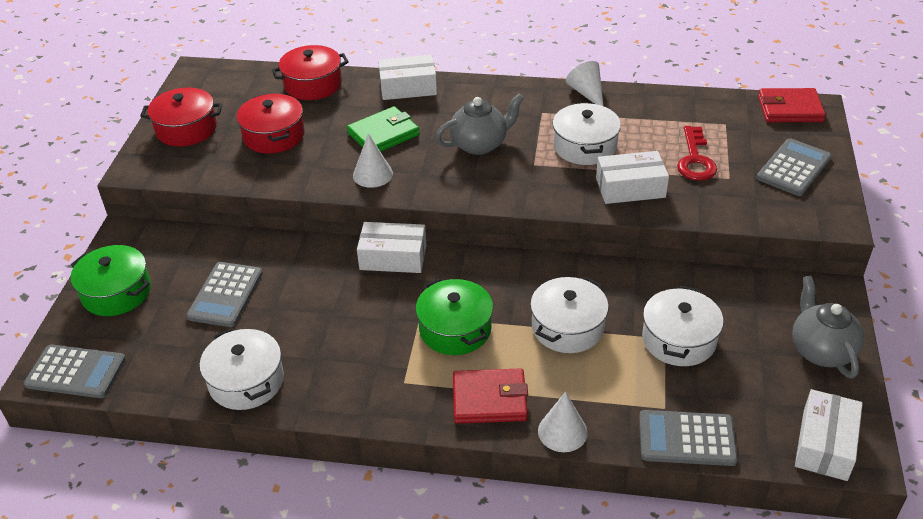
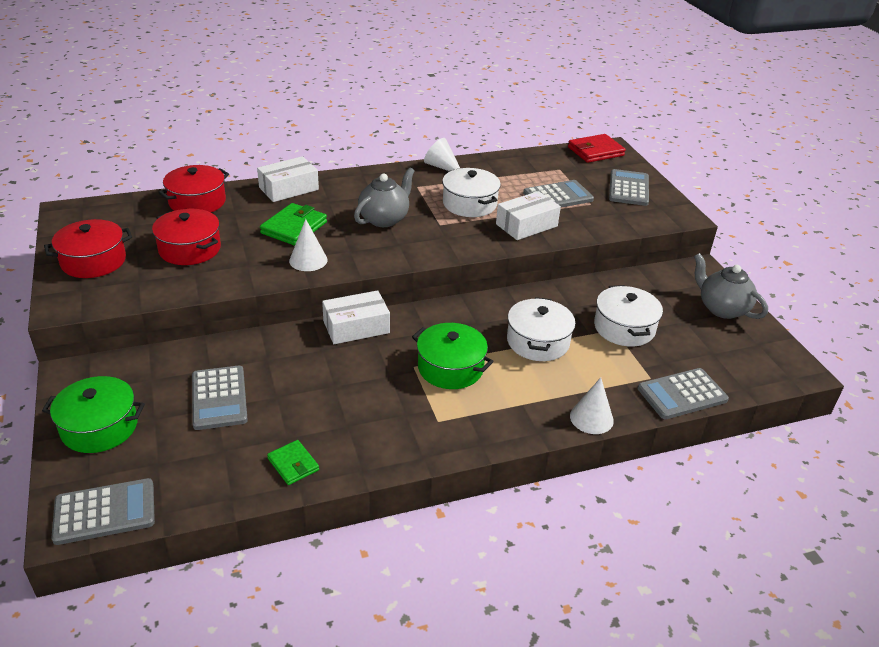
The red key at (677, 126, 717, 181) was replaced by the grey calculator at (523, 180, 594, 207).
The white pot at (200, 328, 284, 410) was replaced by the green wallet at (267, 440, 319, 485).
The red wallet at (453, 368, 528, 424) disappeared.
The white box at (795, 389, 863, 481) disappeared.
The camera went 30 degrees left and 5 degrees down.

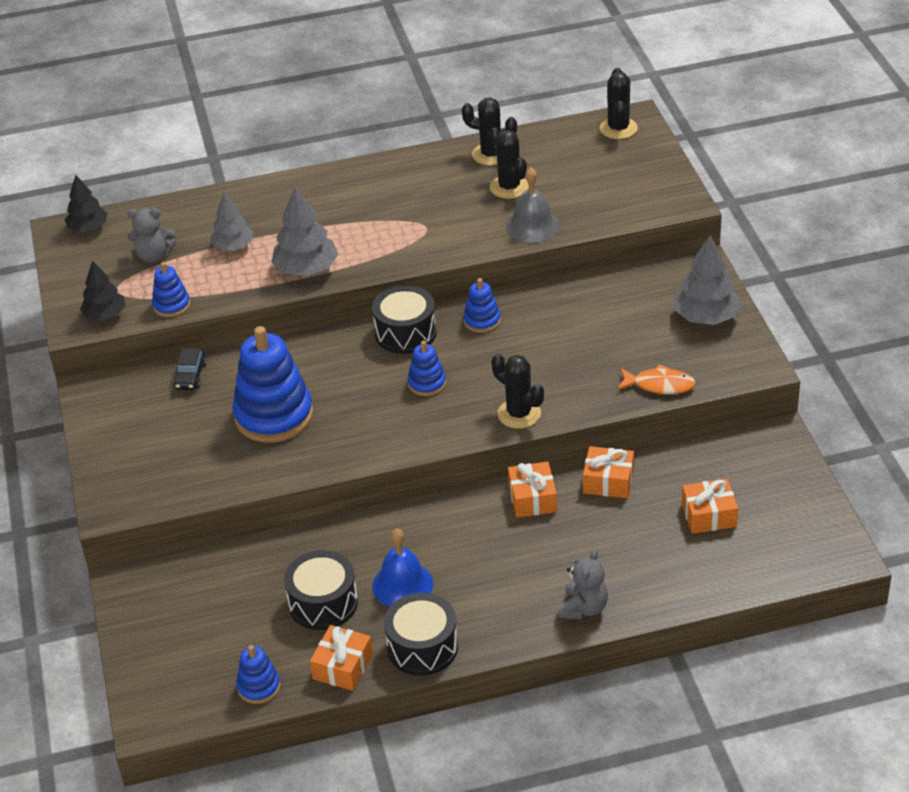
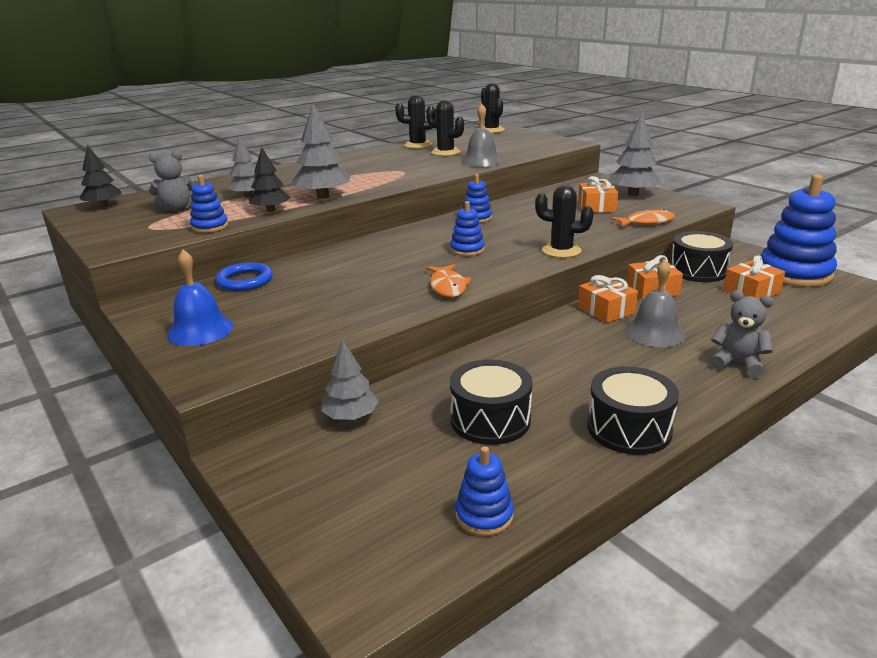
The black tree moved from (80, 261, 126, 320) to (249, 147, 290, 212).
The black drum moved from (372, 285, 437, 354) to (670, 231, 733, 282).
The blue stacking toy moved from (232, 326, 313, 443) to (761, 174, 837, 287).
The black car at (174, 348, 207, 390) was replaced by the blue ring at (215, 262, 273, 291).
The blue bell moved from (372, 528, 433, 607) to (167, 250, 233, 346).
The grey teddy bear at (558, 549, 608, 620) turned 60 degrees counterclockwise.
The orange gift moved from (310, 625, 373, 691) to (578, 176, 618, 213).
The grey bell at (625, 260, 686, 347) appeared.
The orange fish at (426, 264, 472, 297) appeared.
The grey tree at (321, 340, 379, 420) appeared.
The camera went 25 degrees left and 15 degrees down.

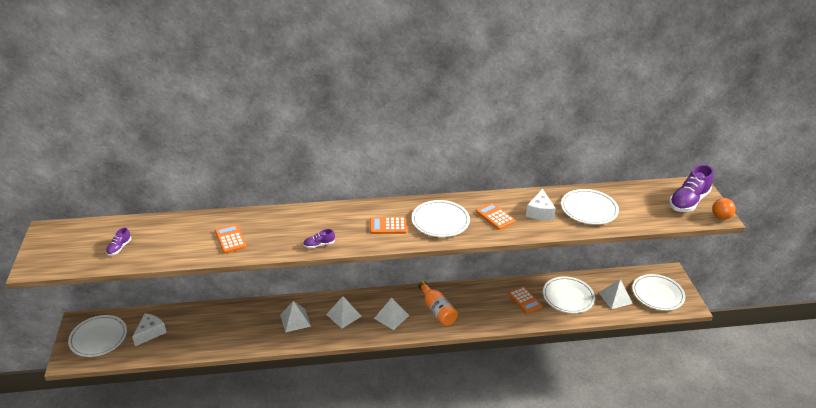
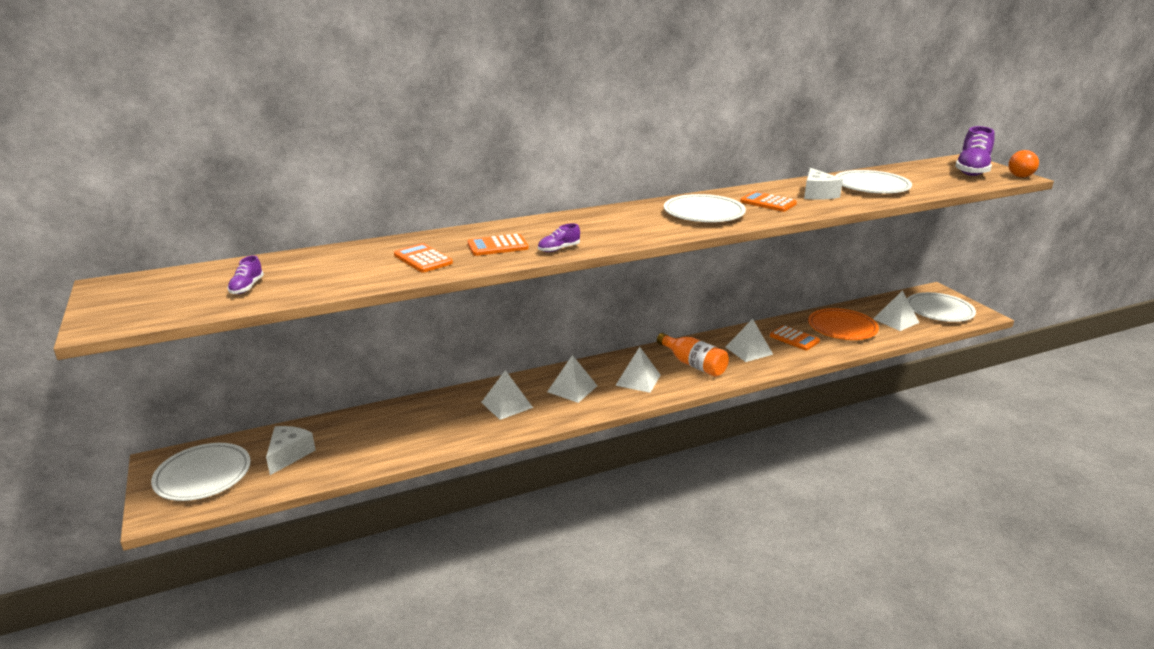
The orange calculator moved from (370, 217, 407, 234) to (468, 234, 529, 256).
The white plate at (543, 276, 595, 313) became the orange plate at (808, 308, 879, 340).
The white pyramid at (726, 319, 773, 362) appeared.
The camera went 15 degrees left and 10 degrees down.

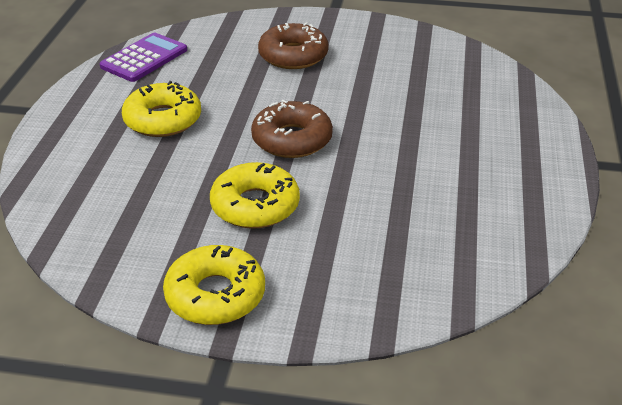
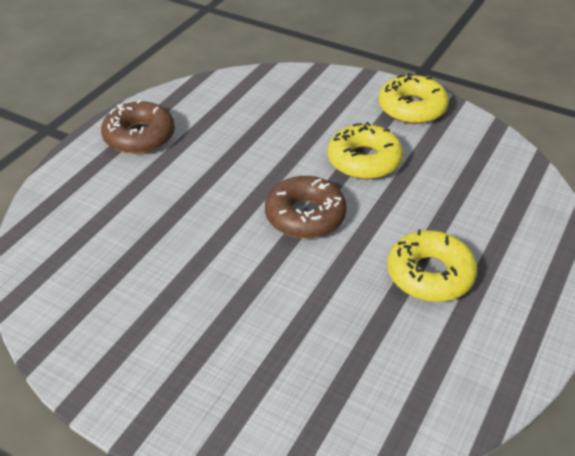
The brown donut moved from (258, 23, 329, 69) to (101, 99, 175, 154).
The purple calculator at (99, 33, 187, 82) disappeared.
The camera went 160 degrees left and 5 degrees up.

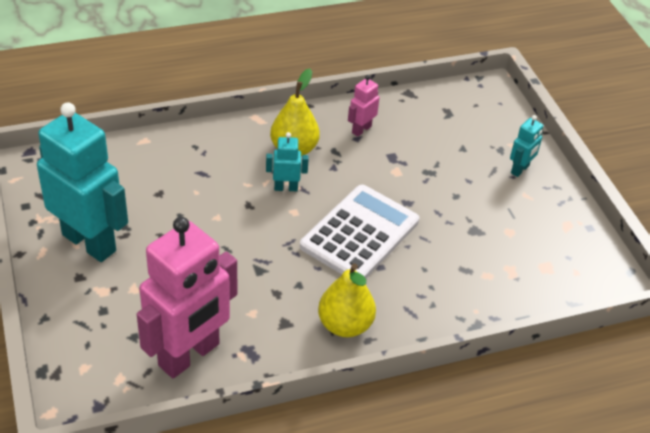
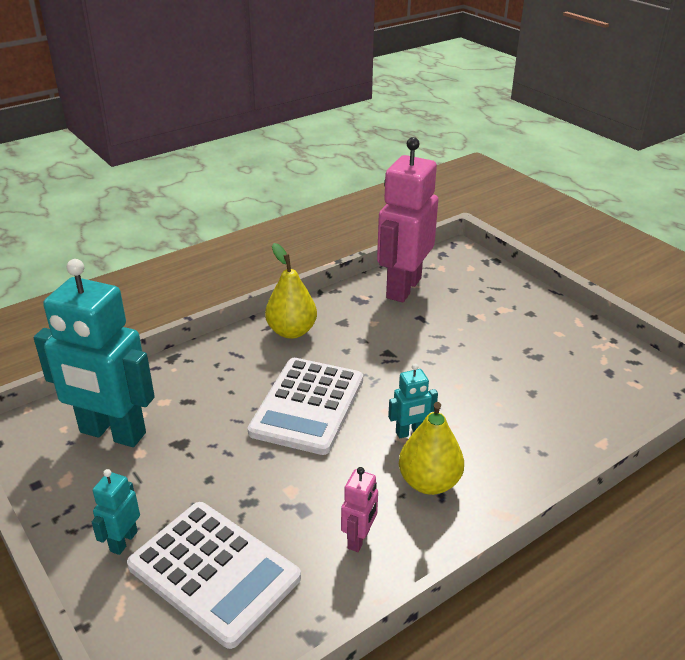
The turquoise robot moved from (37, 102, 128, 262) to (34, 259, 155, 447).
The white calculator at (127, 502, 301, 649) appeared.
The camera went 165 degrees right and 10 degrees down.

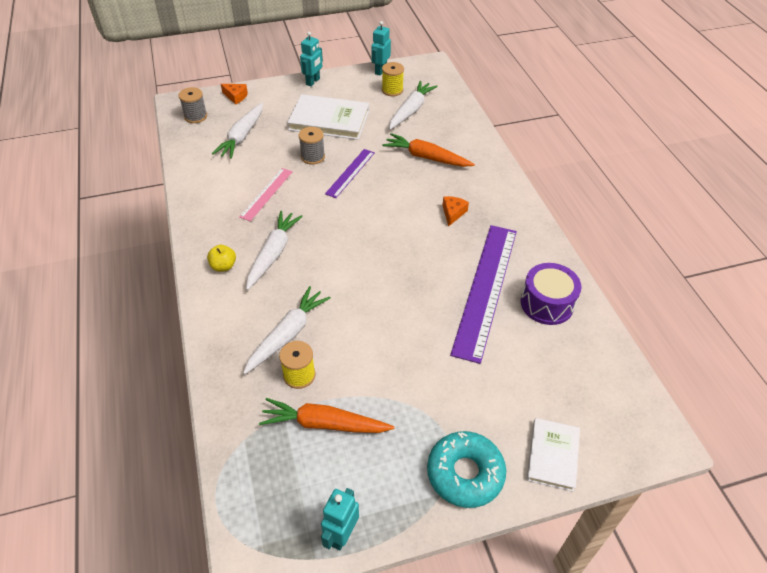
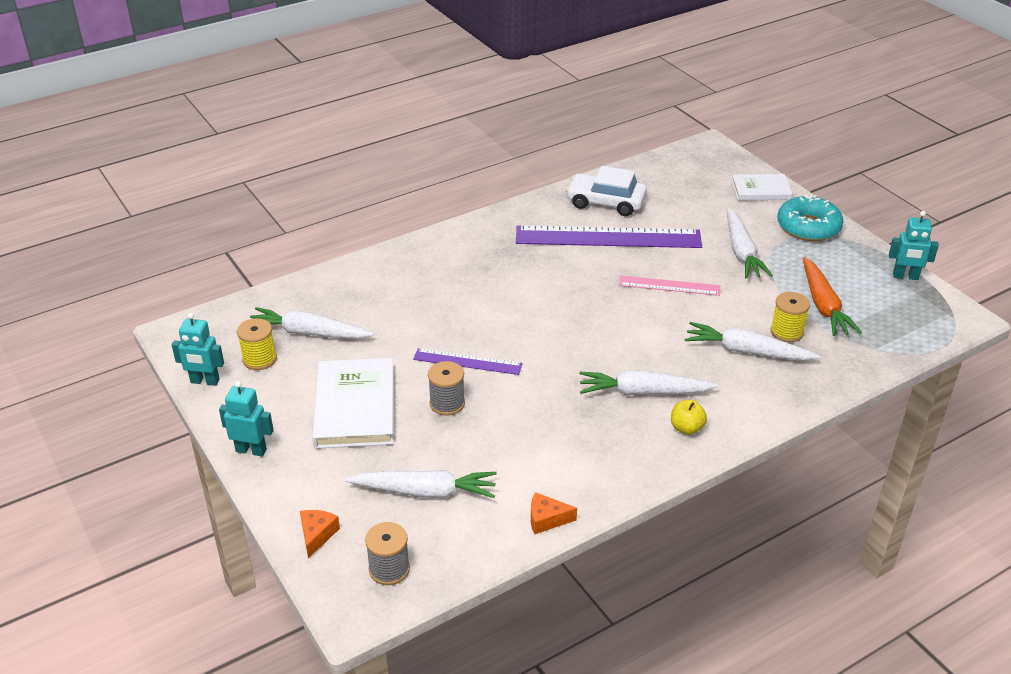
The orange carrot at (383, 133, 475, 167) disappeared.
The pink ruler moved from (239, 168, 293, 221) to (619, 276, 720, 296).
The orange cheese moved from (442, 196, 469, 227) to (531, 492, 577, 534).
The purple drum at (521, 263, 582, 325) was replaced by the white car at (566, 166, 647, 216).
The white carrot at (727, 208, 773, 279) appeared.
The camera went 105 degrees left and 10 degrees down.

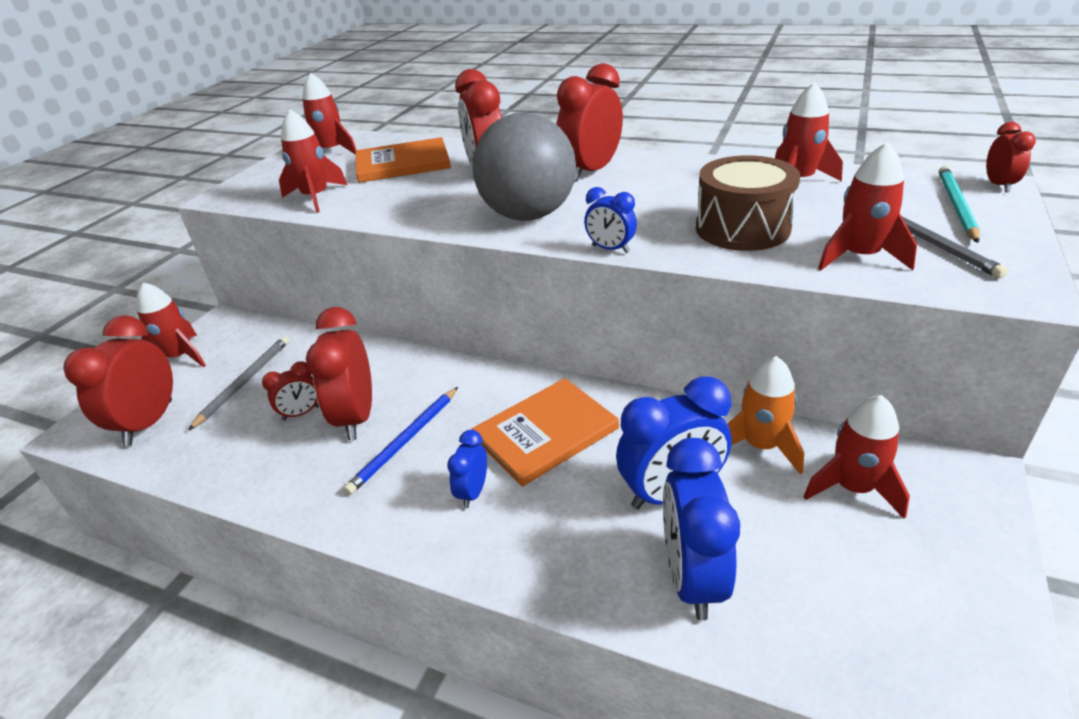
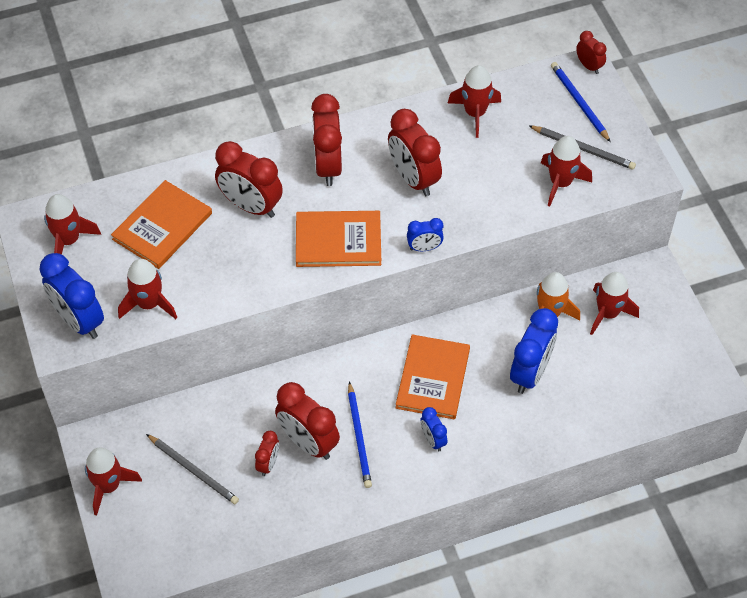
The grey ball at (472, 113, 576, 221) was replaced by the orange book at (296, 211, 381, 267).
The brown drum at (696, 155, 800, 251) disappeared.
The turquoise pencil at (939, 166, 980, 243) became the blue pencil at (551, 62, 610, 142).
The red clock moved from (63, 315, 173, 446) to (388, 109, 442, 196).
The grey pencil at (188, 336, 289, 430) turned 150 degrees clockwise.
The blue clock moved from (663, 438, 740, 621) to (39, 253, 104, 339).
The camera went 45 degrees left and 20 degrees up.

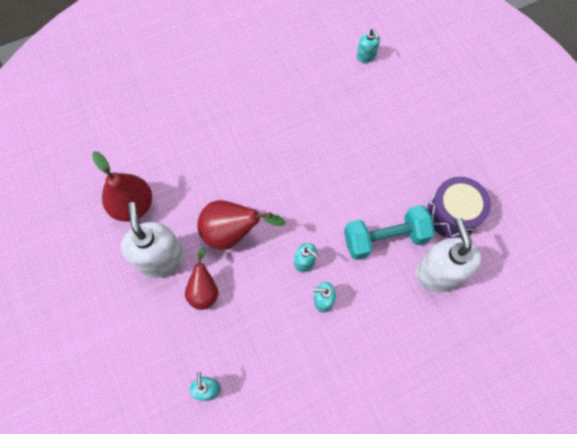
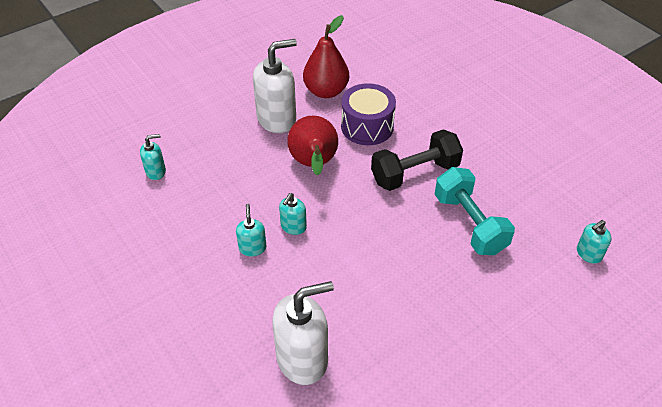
The purple drum moved from (427, 177, 491, 238) to (341, 83, 396, 145).
The turquoise dumbbell moved from (344, 205, 435, 260) to (435, 167, 515, 255).
The red pear at (185, 248, 218, 310) disappeared.
The black dumbbell at (371, 129, 463, 191) appeared.
The camera went 80 degrees right and 20 degrees down.

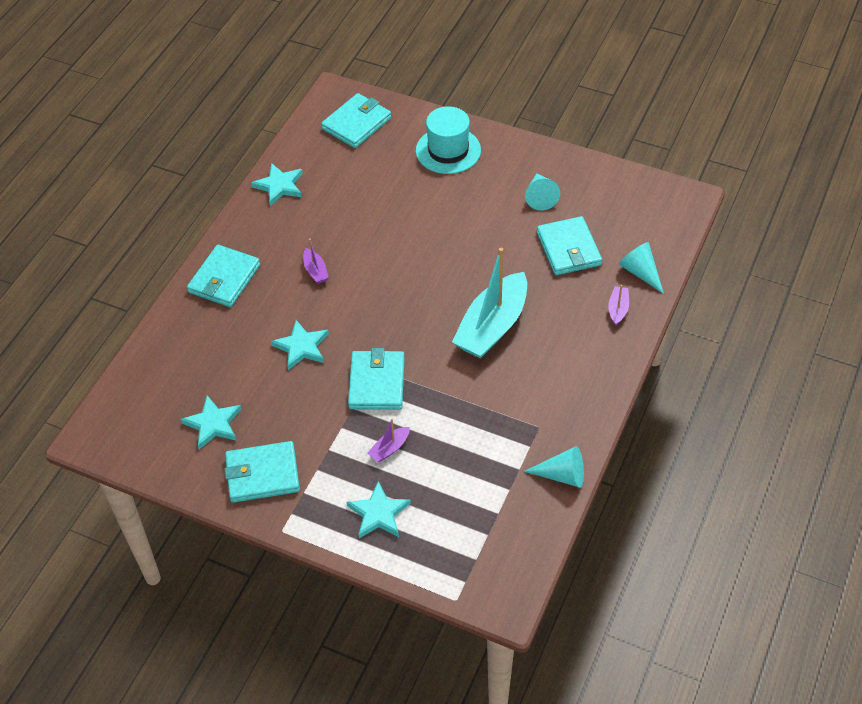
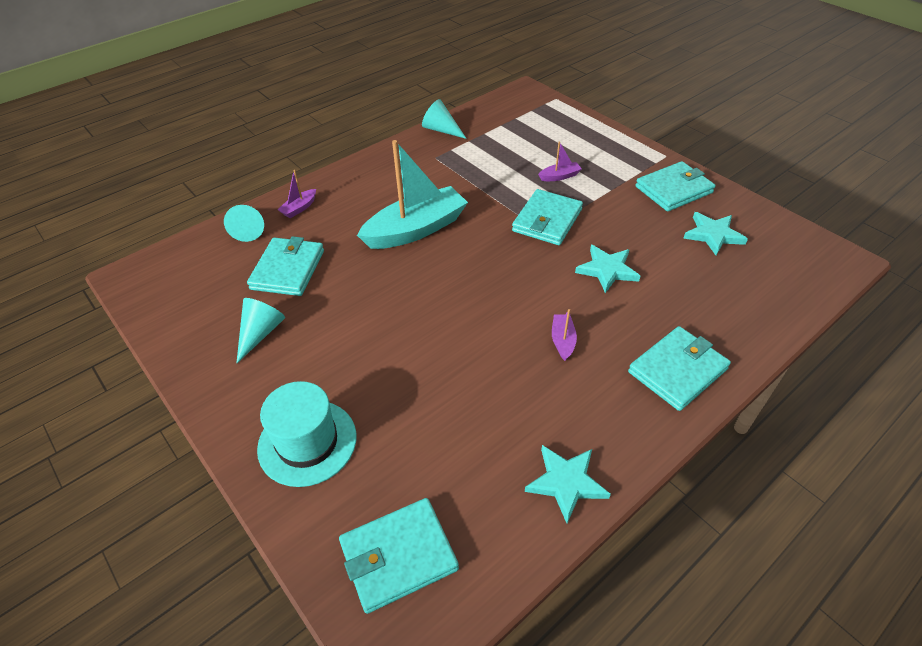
The turquoise wallet at (224, 441, 300, 503) turned 45 degrees counterclockwise.
The turquoise star at (347, 481, 411, 538) disappeared.
The camera went 155 degrees left and 5 degrees down.

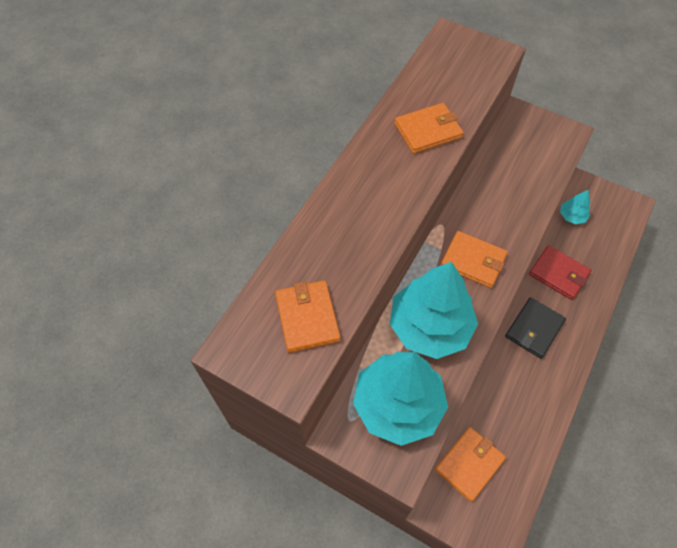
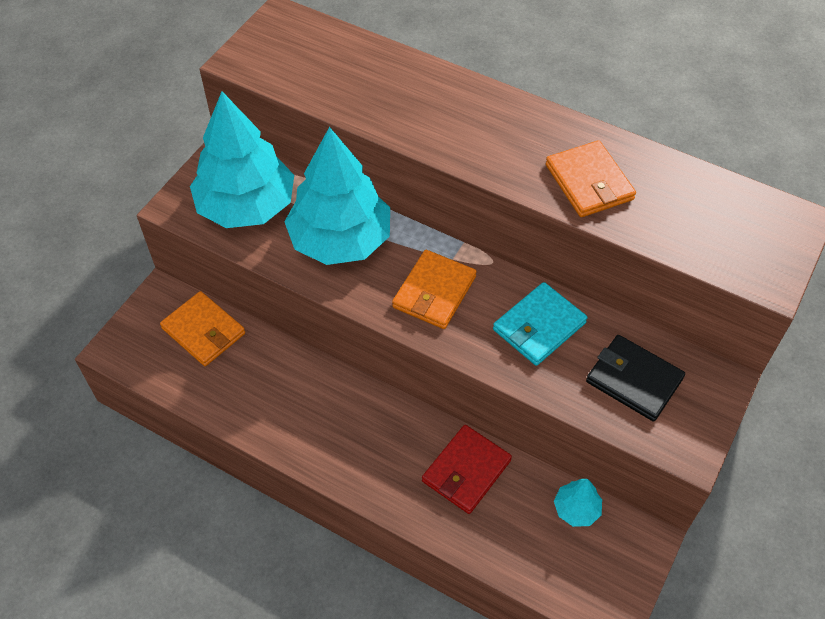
The orange wallet at (275, 280, 340, 353) disappeared.
The black wallet moved from (505, 297, 566, 359) to (586, 335, 685, 422).
The turquoise wallet at (493, 282, 588, 366) appeared.
The camera went 90 degrees right and 5 degrees down.

